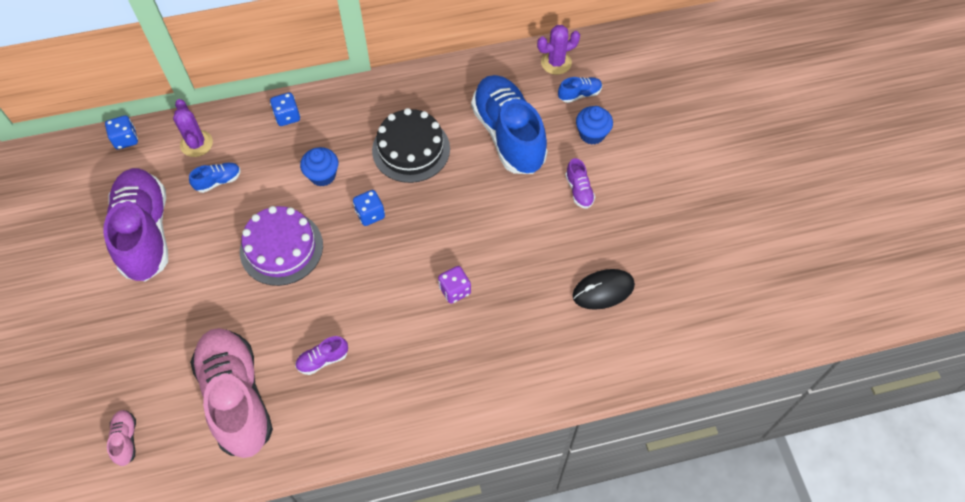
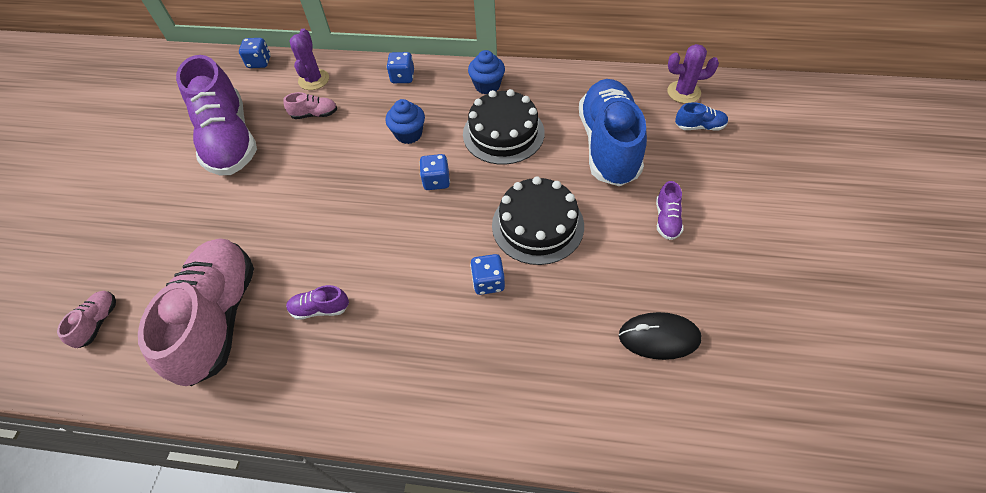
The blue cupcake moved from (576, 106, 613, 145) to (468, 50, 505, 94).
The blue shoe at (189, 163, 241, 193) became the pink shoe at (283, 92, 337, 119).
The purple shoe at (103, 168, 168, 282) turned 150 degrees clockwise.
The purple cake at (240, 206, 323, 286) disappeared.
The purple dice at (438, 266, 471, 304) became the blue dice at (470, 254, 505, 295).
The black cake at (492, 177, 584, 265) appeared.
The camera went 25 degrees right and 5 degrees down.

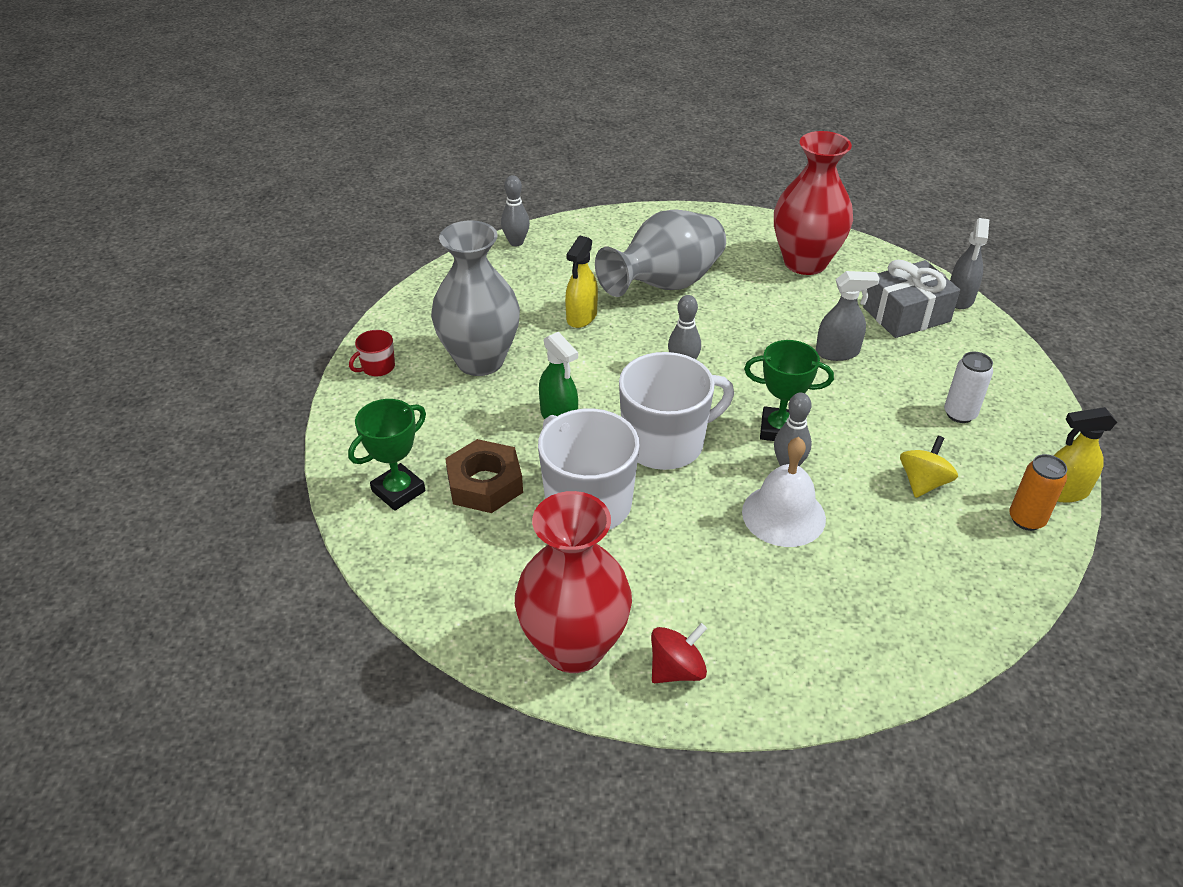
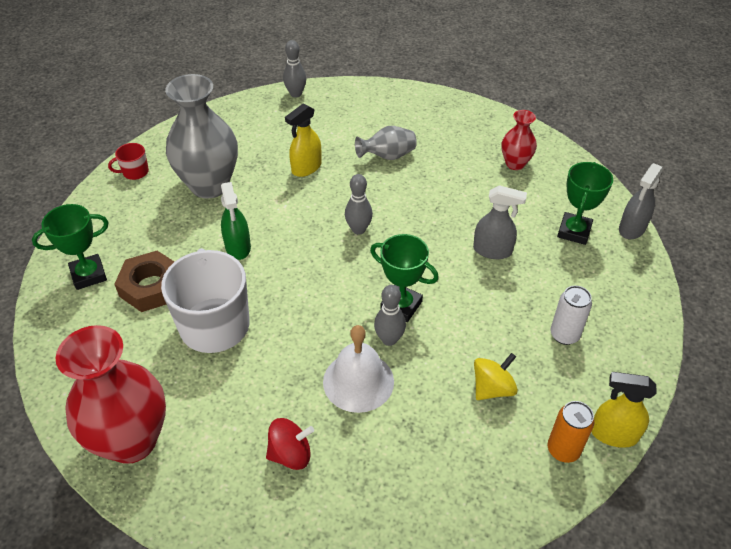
The red vase at (774, 131, 853, 275) changed to 0.52 times the size.
The grey vase at (595, 210, 726, 297) changed to 0.52 times the size.
The grey gift at (863, 260, 960, 338) was replaced by the green trophy at (557, 162, 613, 245).
The white mug at (619, 352, 734, 470) disappeared.
The red spinning top moved from (651, 623, 707, 683) to (266, 418, 314, 470).
The camera went 20 degrees right and 5 degrees up.

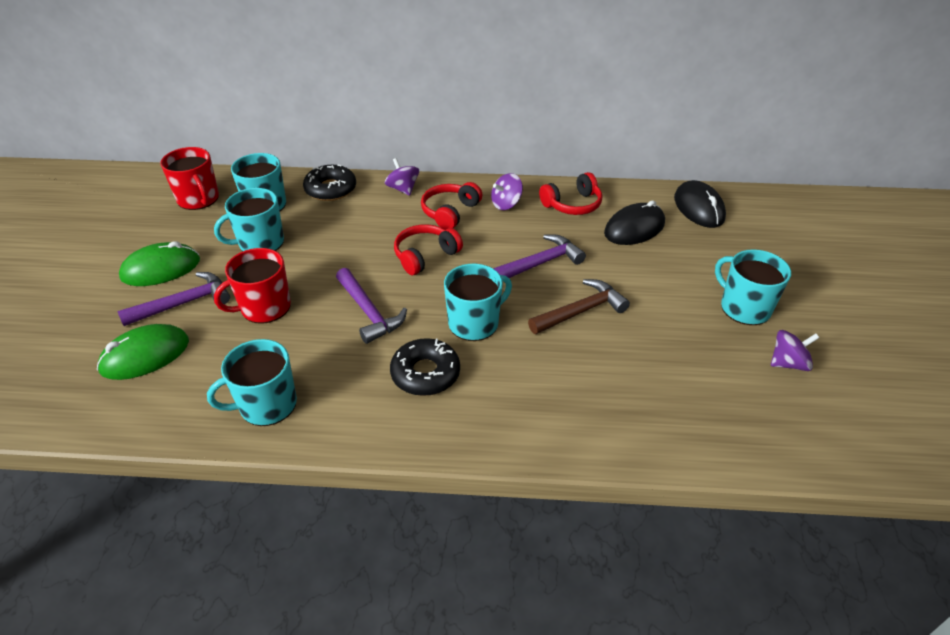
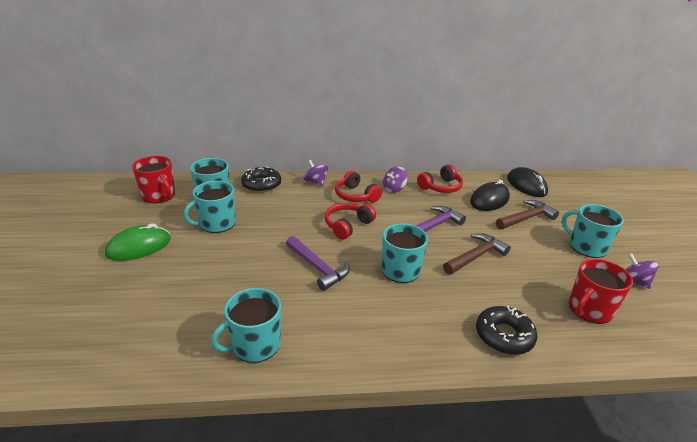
The red headphones at (421, 182, 482, 230) turned 60 degrees counterclockwise.
The red mug moved from (214, 248, 291, 324) to (569, 259, 633, 324).
The purple hammer at (117, 272, 230, 326) disappeared.
The green mouse at (97, 324, 189, 380) disappeared.
The purple spinning top at (771, 330, 820, 371) turned 105 degrees counterclockwise.
The black donut moved from (390, 338, 460, 396) to (476, 306, 537, 355).
The brown hammer at (496, 200, 559, 229) appeared.
The camera went 10 degrees left and 10 degrees down.

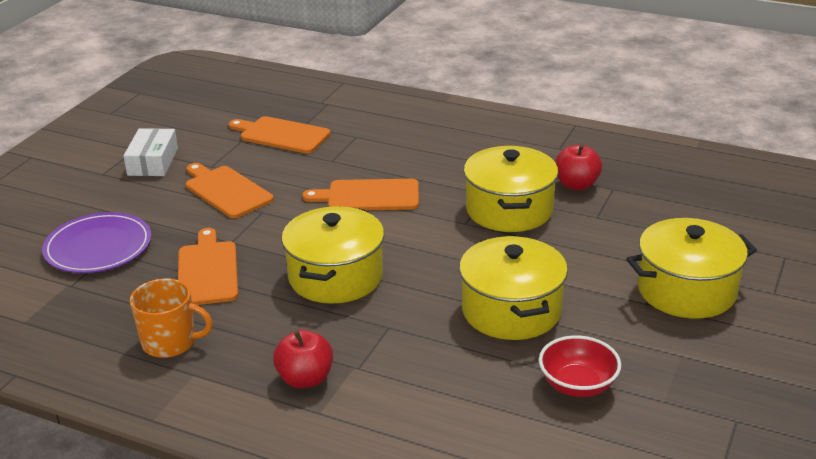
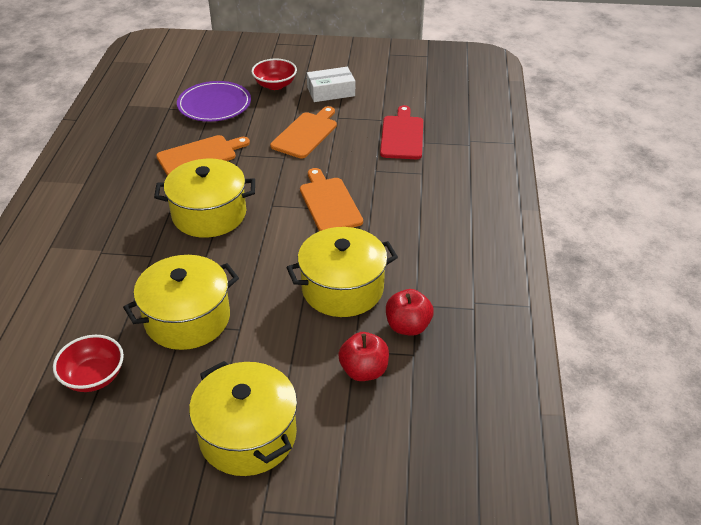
The orange cutting board at (229, 116, 331, 154) became the red cutting board at (380, 105, 423, 159).
The orange mug at (130, 278, 213, 358) disappeared.
The red apple moved from (273, 330, 333, 388) to (338, 332, 389, 381).
The red bowl at (252, 59, 297, 90) appeared.
The camera went 70 degrees right and 10 degrees up.

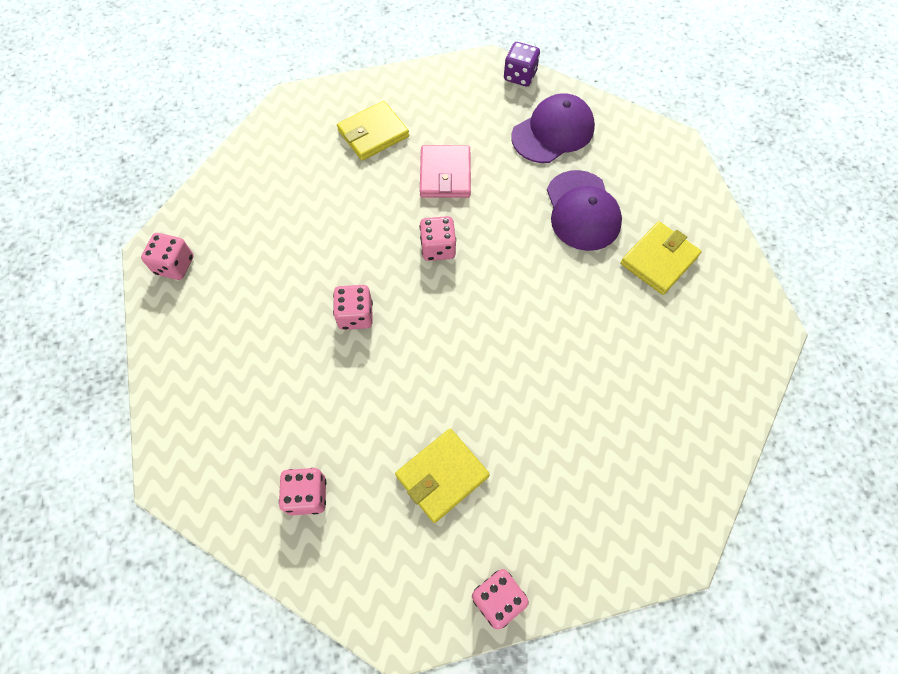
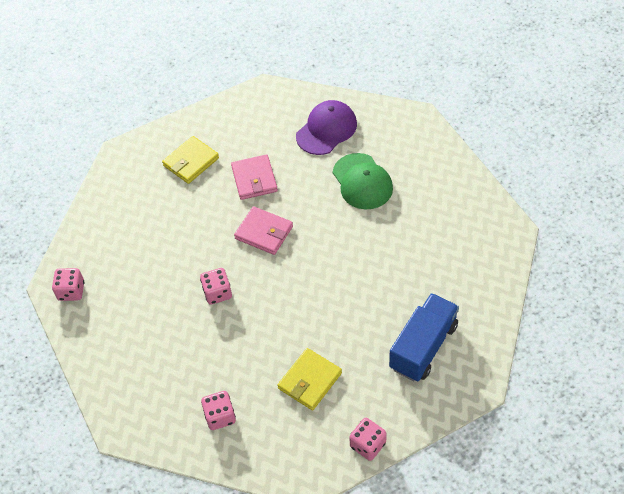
The purple dice at (504, 42, 540, 86) disappeared.
The purple cap at (547, 170, 622, 251) became the green cap at (333, 153, 393, 210).
The pink dice at (420, 216, 456, 261) was replaced by the pink wallet at (234, 206, 293, 255).
The yellow wallet at (620, 221, 702, 295) disappeared.
The blue truck at (389, 293, 459, 381) appeared.
The camera went 10 degrees left and 10 degrees down.

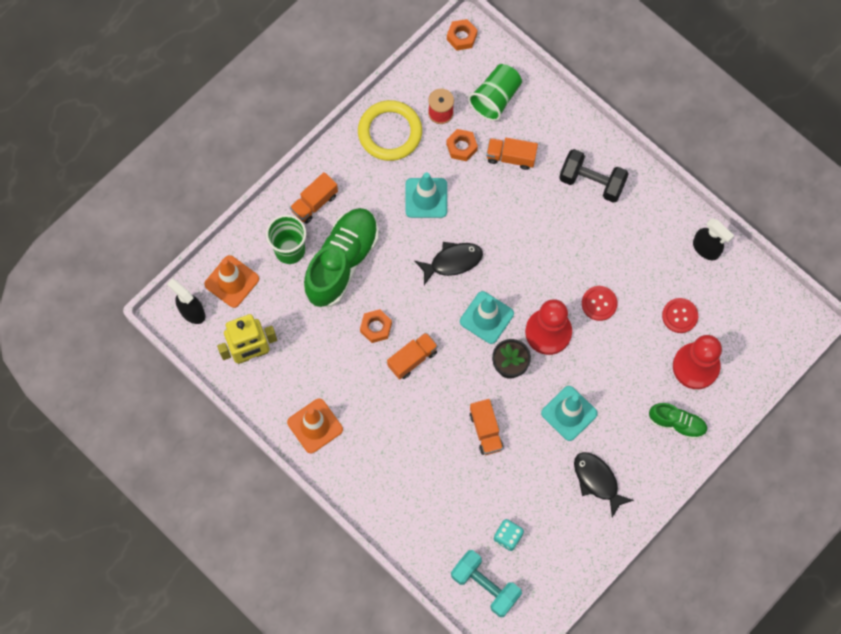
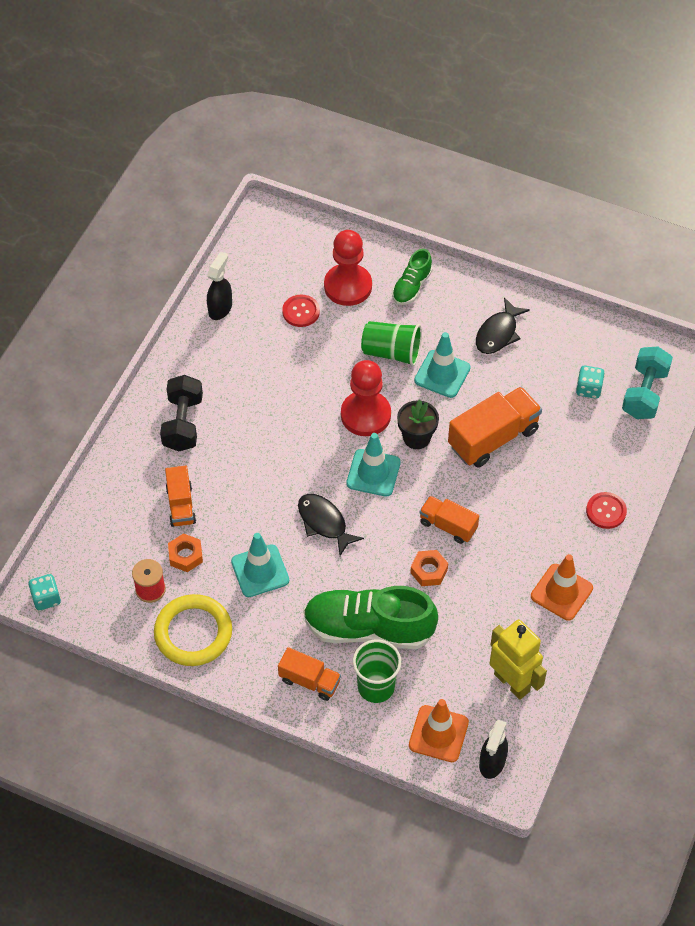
The orange nut at (447, 19, 477, 51) was replaced by the turquoise dice at (29, 574, 61, 610).
The green cup moved from (468, 64, 522, 121) to (361, 321, 422, 366).
The red button moved from (582, 286, 618, 321) to (586, 492, 627, 529).
The orange truck at (470, 399, 504, 455) changed to 1.67 times the size.
The green shoe at (649, 403, 707, 439) turned 150 degrees counterclockwise.
The camera went 110 degrees left and 15 degrees down.

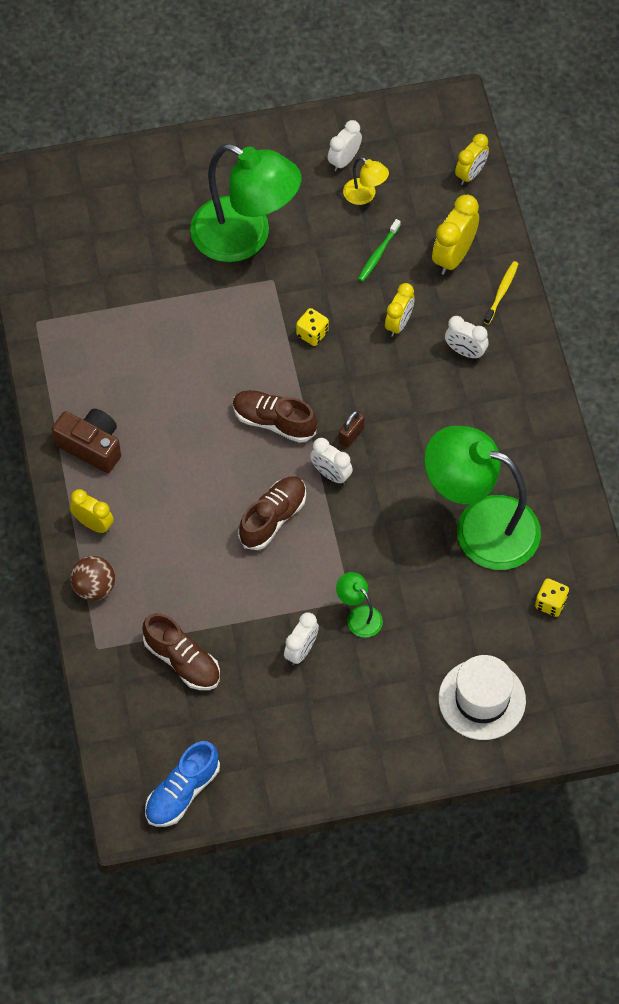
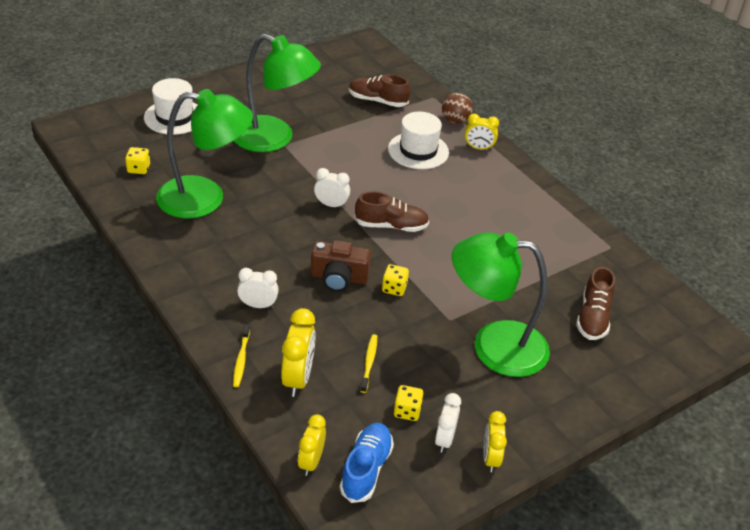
The yellow lamp at (343, 157, 389, 205) was replaced by the yellow dice at (394, 385, 423, 421).
The green toothbrush at (358, 219, 401, 282) became the yellow toothbrush at (360, 334, 377, 393).
The yellow clock moved from (385, 283, 415, 337) to (483, 411, 507, 472).
The brown camera moved from (52, 409, 121, 473) to (311, 240, 371, 292).
The brown padlock at (339, 411, 365, 448) disappeared.
The brown shoe moved from (238, 476, 306, 550) to (576, 267, 615, 340).
The green lamp at (336, 572, 383, 638) changed to 2.42 times the size.
The white clock at (284, 612, 319, 665) disappeared.
The blue shoe moved from (145, 741, 220, 827) to (340, 423, 394, 503).
The white hat at (388, 112, 449, 169) appeared.
The camera went 155 degrees right and 20 degrees down.

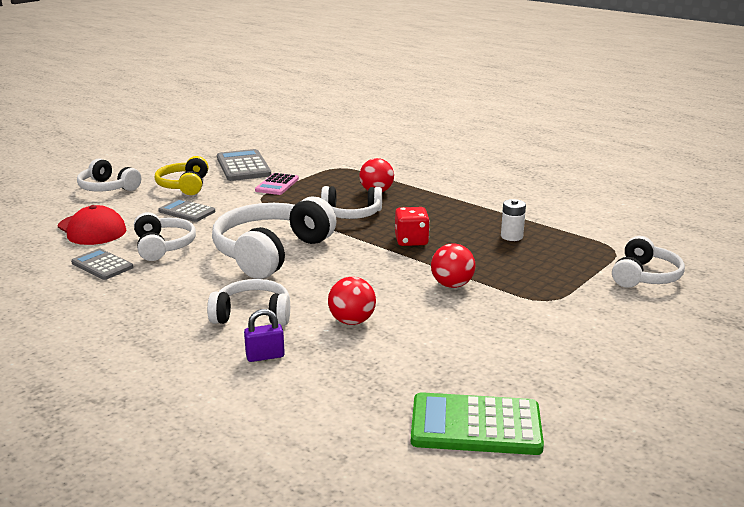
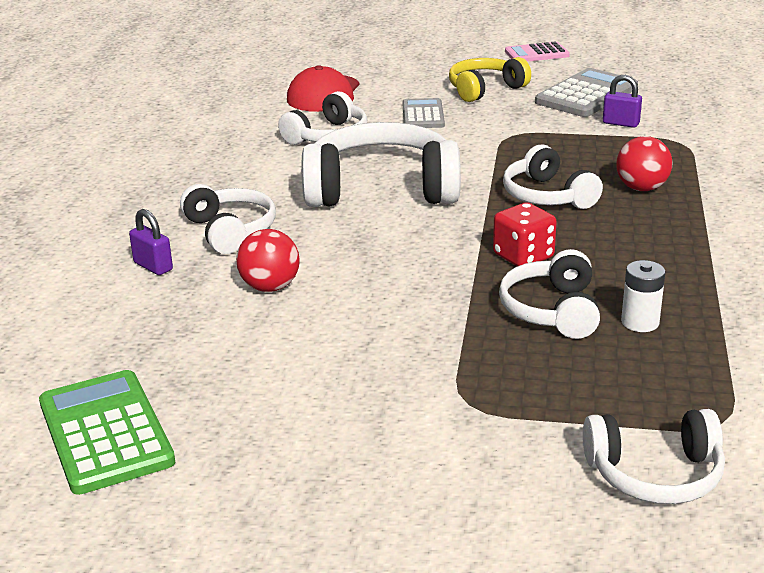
The white headphones moved from (77, 158, 141, 192) to (499, 249, 600, 339).
The pink calculator moved from (255, 173, 299, 195) to (505, 41, 570, 62).
The red ball at (431, 243, 475, 288) disappeared.
The grey calculator at (71, 249, 133, 280) disappeared.
The purple padlock at (603, 75, 642, 128) appeared.
The camera went 60 degrees right and 5 degrees up.

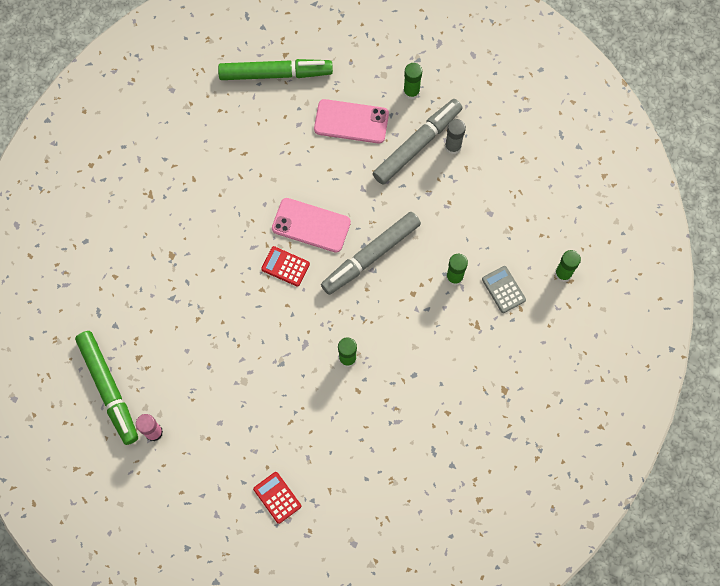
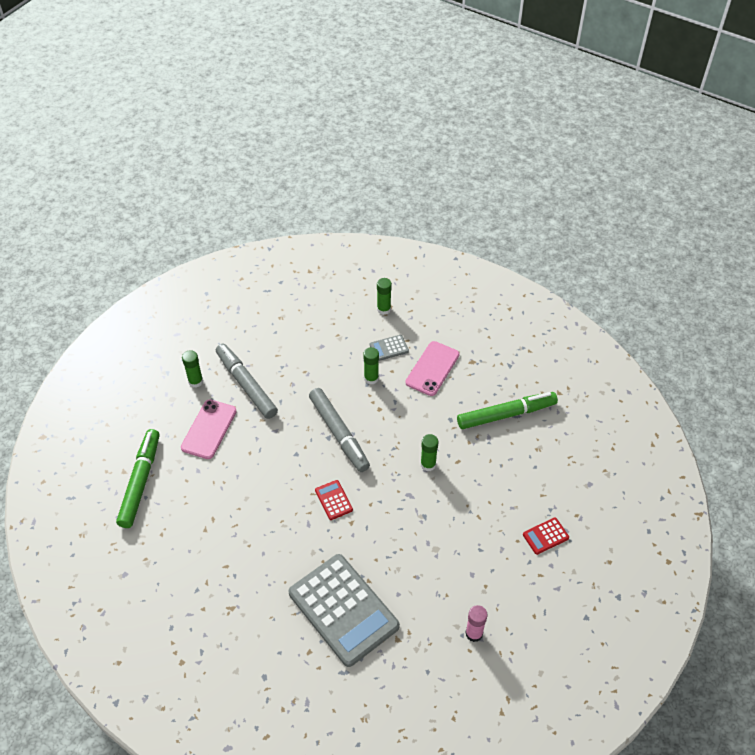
The grey glue stick at (445, 119, 466, 154) disappeared.
The pink phone moved from (272, 198, 351, 253) to (405, 341, 459, 396).
The red calculator at (261, 246, 310, 287) turned 120 degrees clockwise.
The green marker moved from (75, 331, 138, 445) to (457, 392, 558, 429).
The grey calculator at (288, 554, 400, 667) appeared.
The camera went 80 degrees left and 20 degrees down.

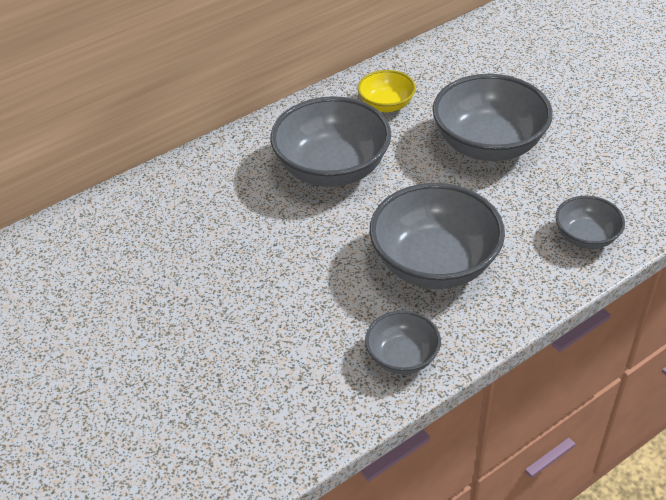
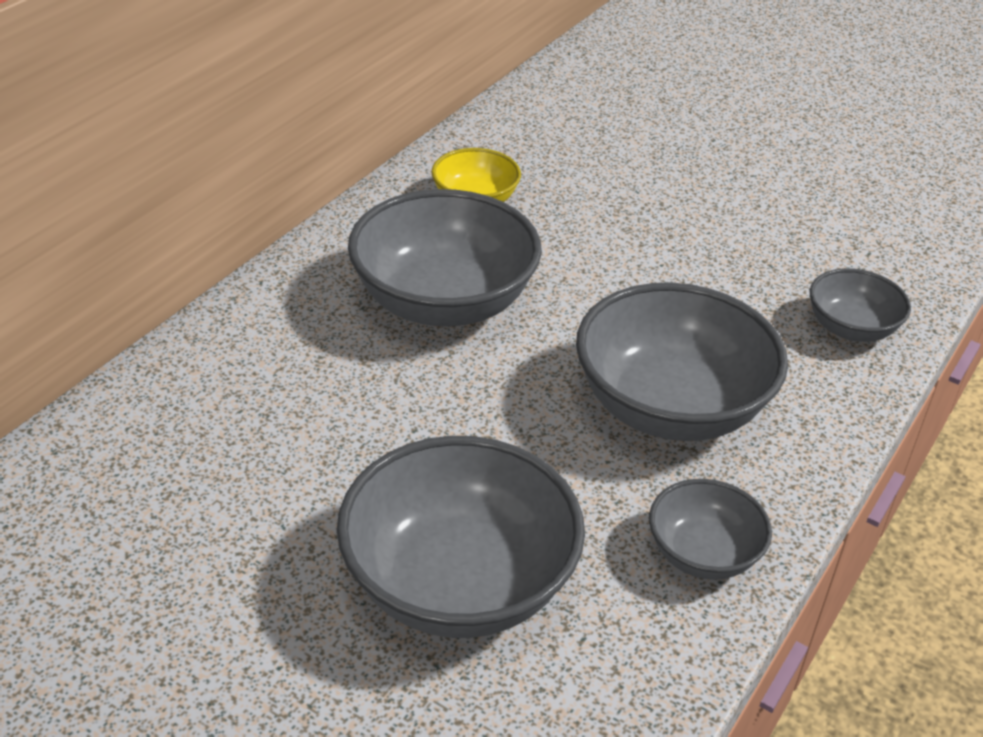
The grey bowl moved from (433, 74, 553, 161) to (337, 436, 585, 638).
The camera went 25 degrees left and 5 degrees down.

